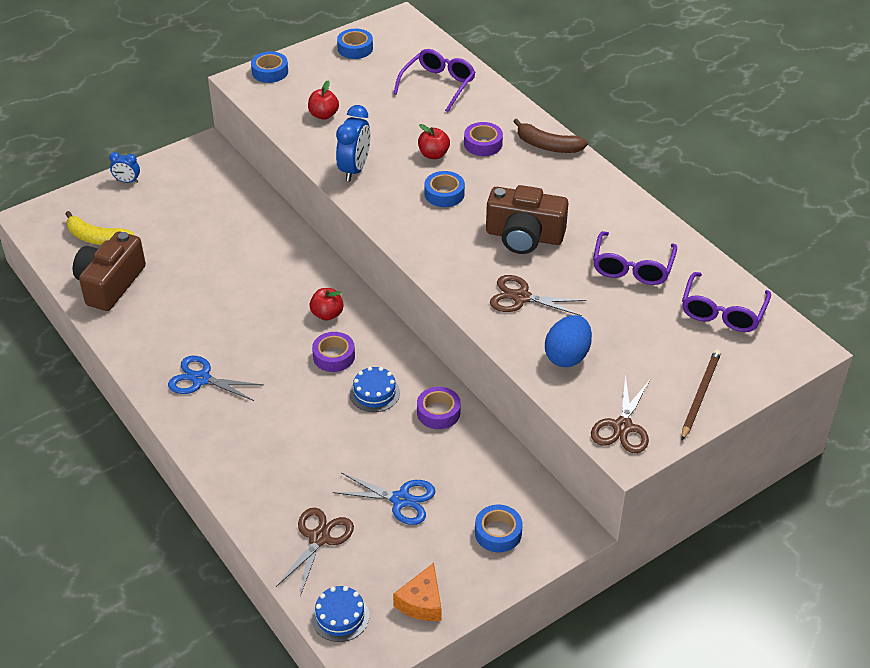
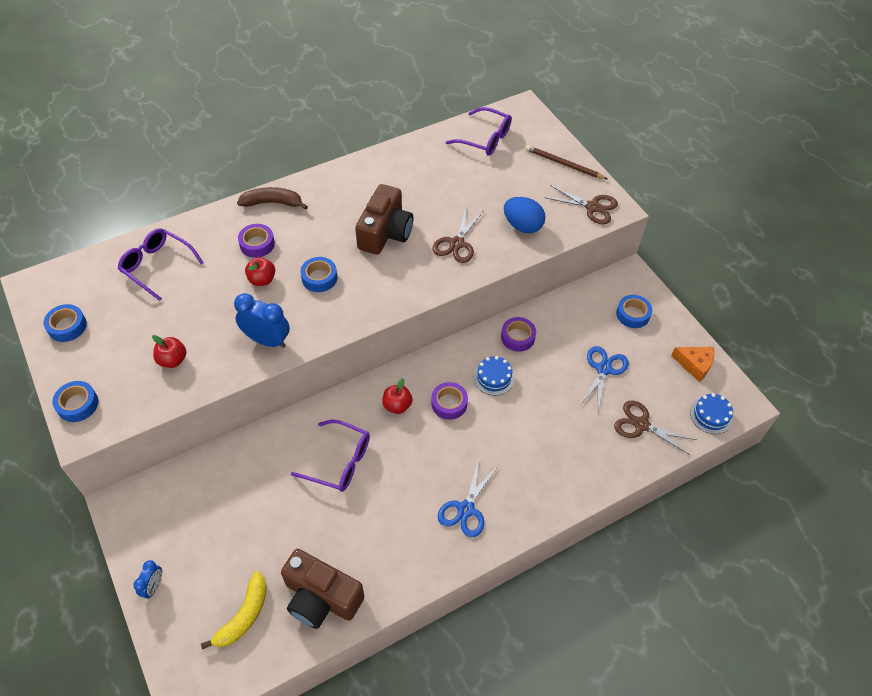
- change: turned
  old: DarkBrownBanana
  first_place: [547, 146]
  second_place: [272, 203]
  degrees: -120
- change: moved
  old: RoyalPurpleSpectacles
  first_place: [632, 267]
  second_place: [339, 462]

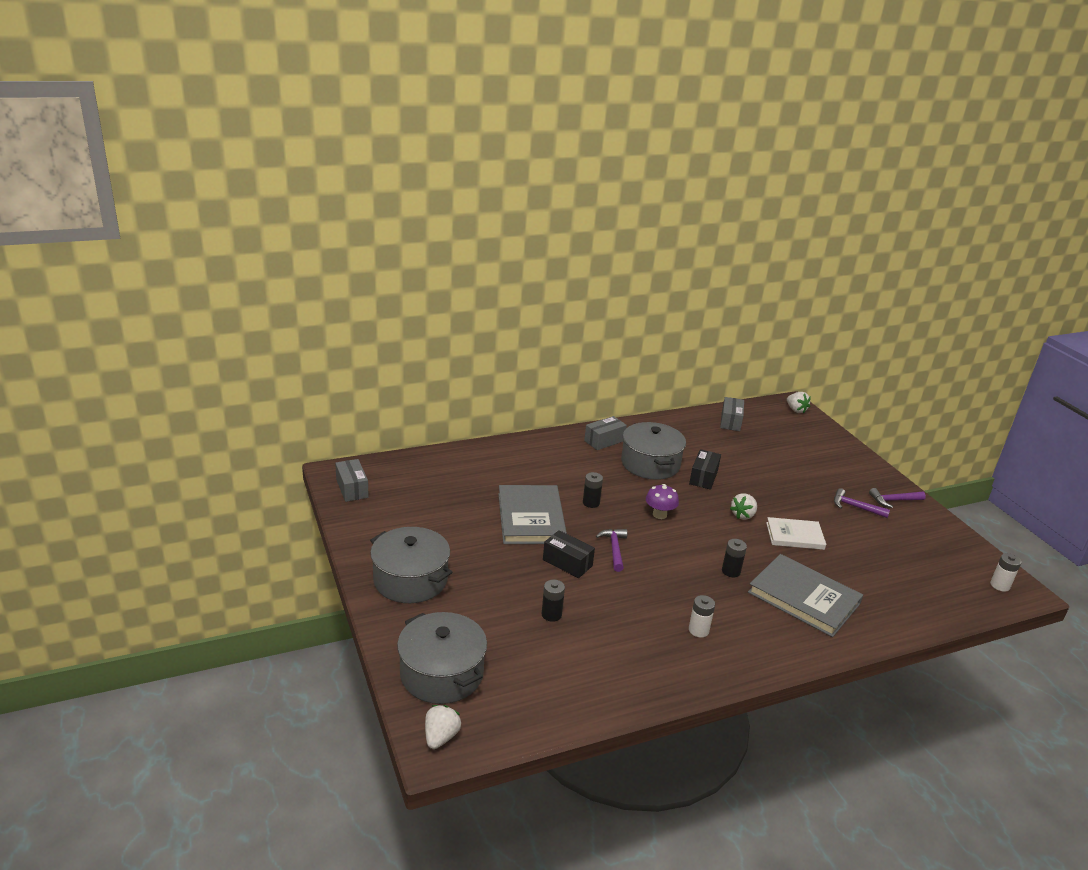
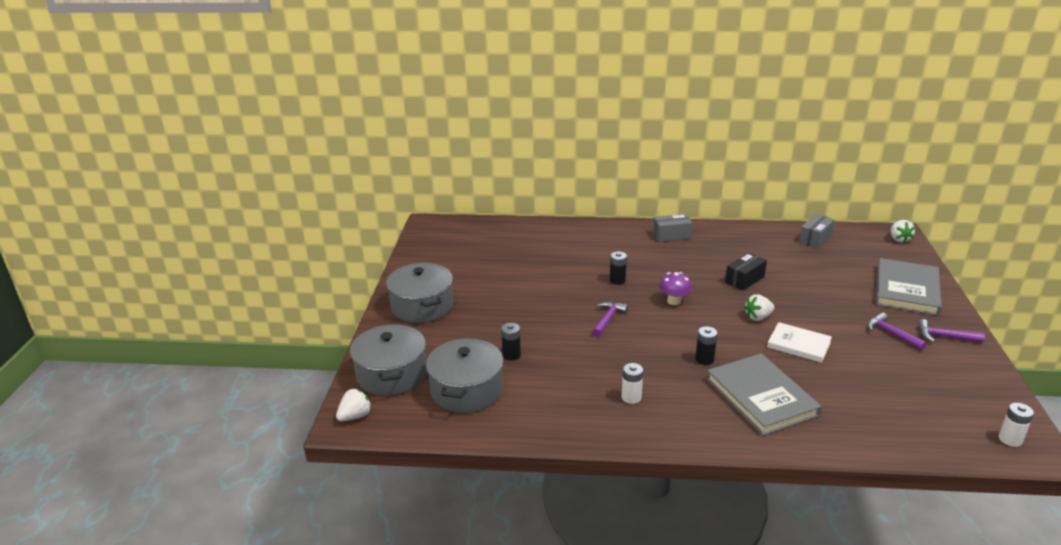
- change: moved
  old: GrayStockpot
  first_place: [650, 464]
  second_place: [466, 390]
- change: moved
  old: GrayHardcover
  first_place: [531, 518]
  second_place: [906, 290]
- change: removed
  old: GrayBox
  first_place: [352, 488]
- change: removed
  old: BlackBox
  first_place: [567, 563]

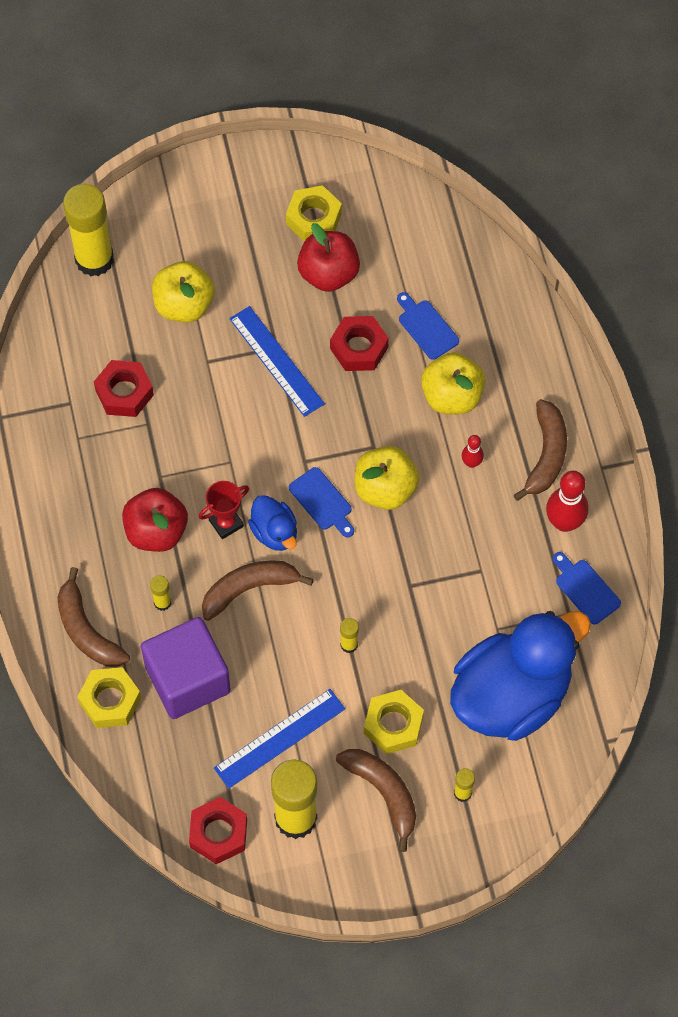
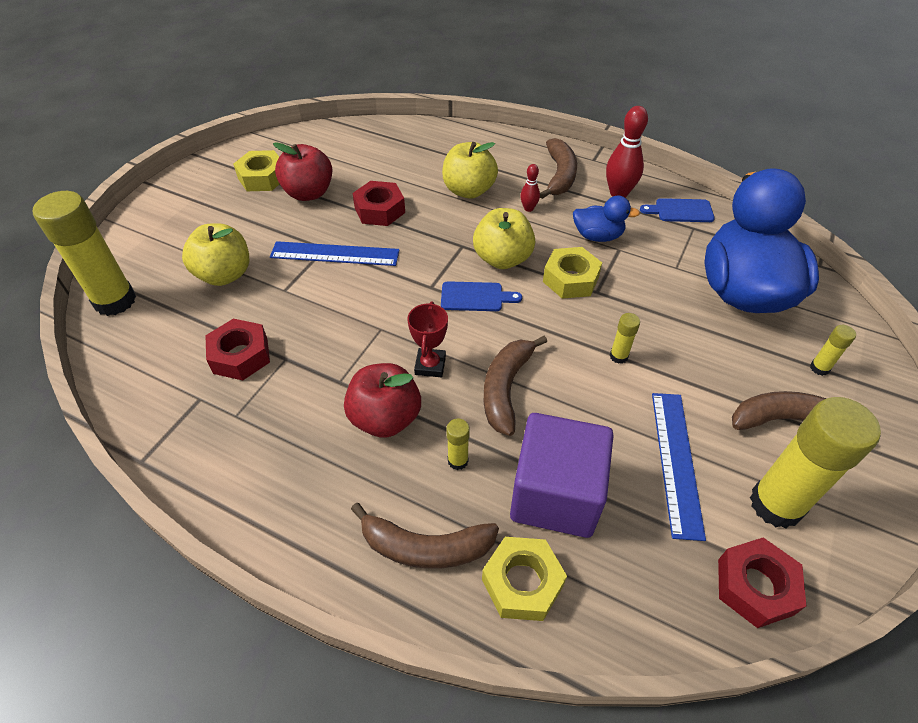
- change: turned
  old: DarkBrownBanana
  first_place: [546, 455]
  second_place: [559, 176]
  degrees: 45
- change: moved
  old: YellowHexagonNut
  first_place: [393, 725]
  second_place: [570, 279]
- change: moved
  old: RoyalBlueRubberDuck
  first_place: [275, 532]
  second_place: [597, 236]
- change: removed
  old: RoyalBlueChoppingBoard
  first_place: [426, 327]

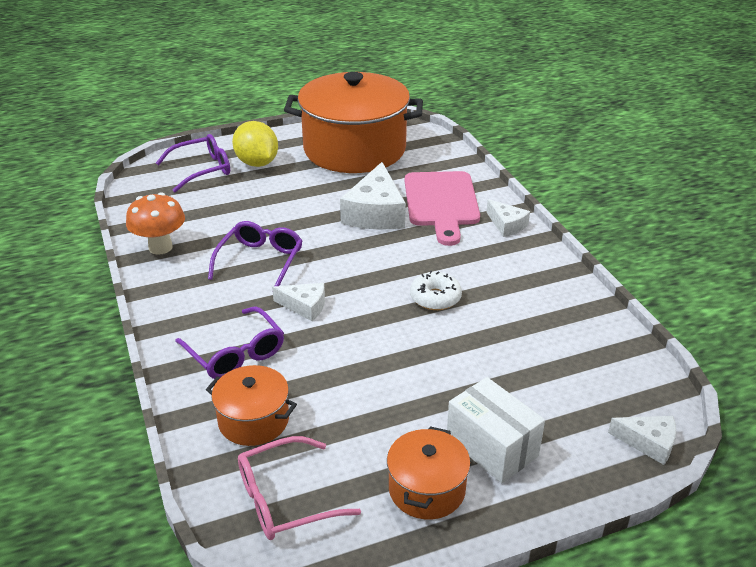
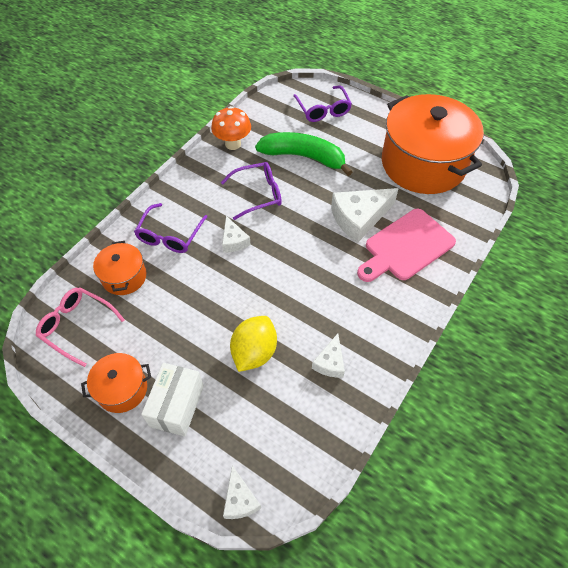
- change: moved
  old: YellowCitrusFruit
  first_place: [257, 163]
  second_place: [254, 352]
- change: added
  new: GreenBanana
  second_place: [304, 157]
- change: turned
  old: RoyalPurpleSpectacles
  first_place: [202, 170]
  second_place: [323, 110]
  degrees: 45
- change: moved
  old: PureWhitePieceOfCheese
  first_place: [507, 225]
  second_place: [330, 362]
- change: removed
  old: PureWhiteGlazedDonut
  first_place: [435, 298]

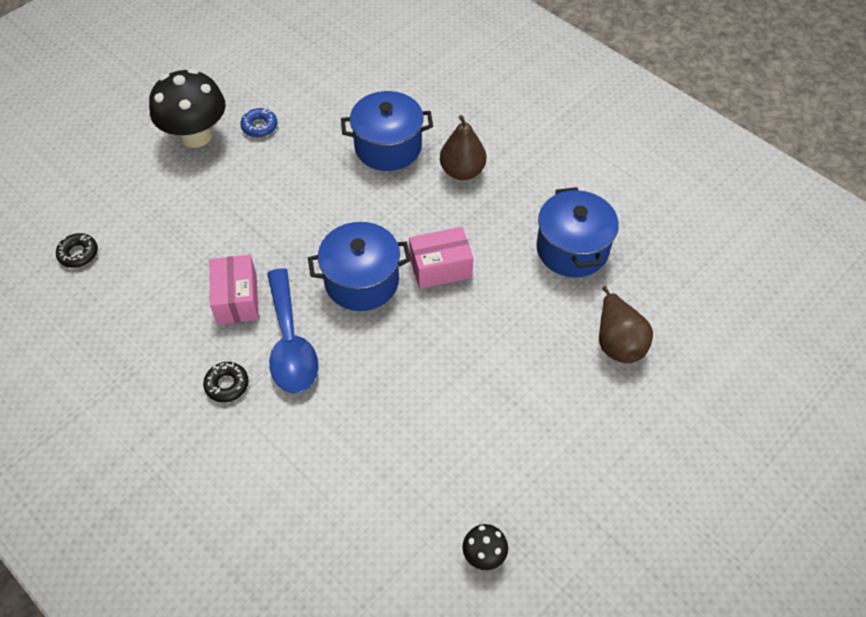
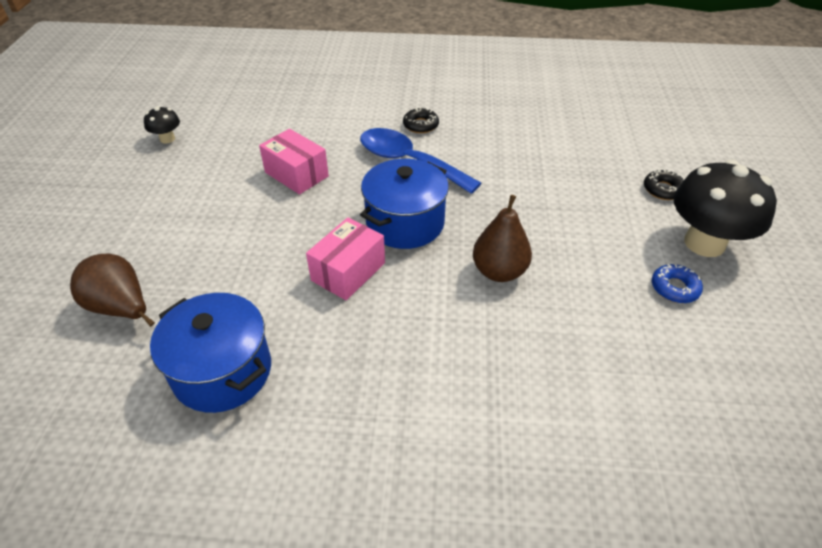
- change: moved
  old: RosyBox
  first_place: [237, 299]
  second_place: [296, 174]
- change: moved
  old: DarkBrownPearFruit
  first_place: [462, 171]
  second_place: [499, 271]
- change: moved
  old: BlackGlazedDonut
  first_place: [78, 254]
  second_place: [663, 189]
- change: removed
  old: RoyalBlueStockpot
  first_place: [388, 147]

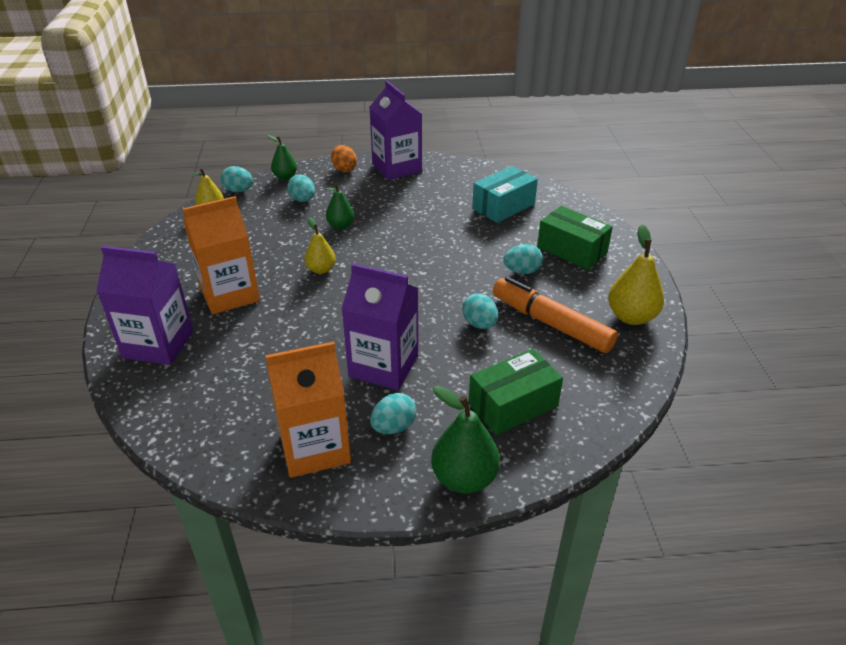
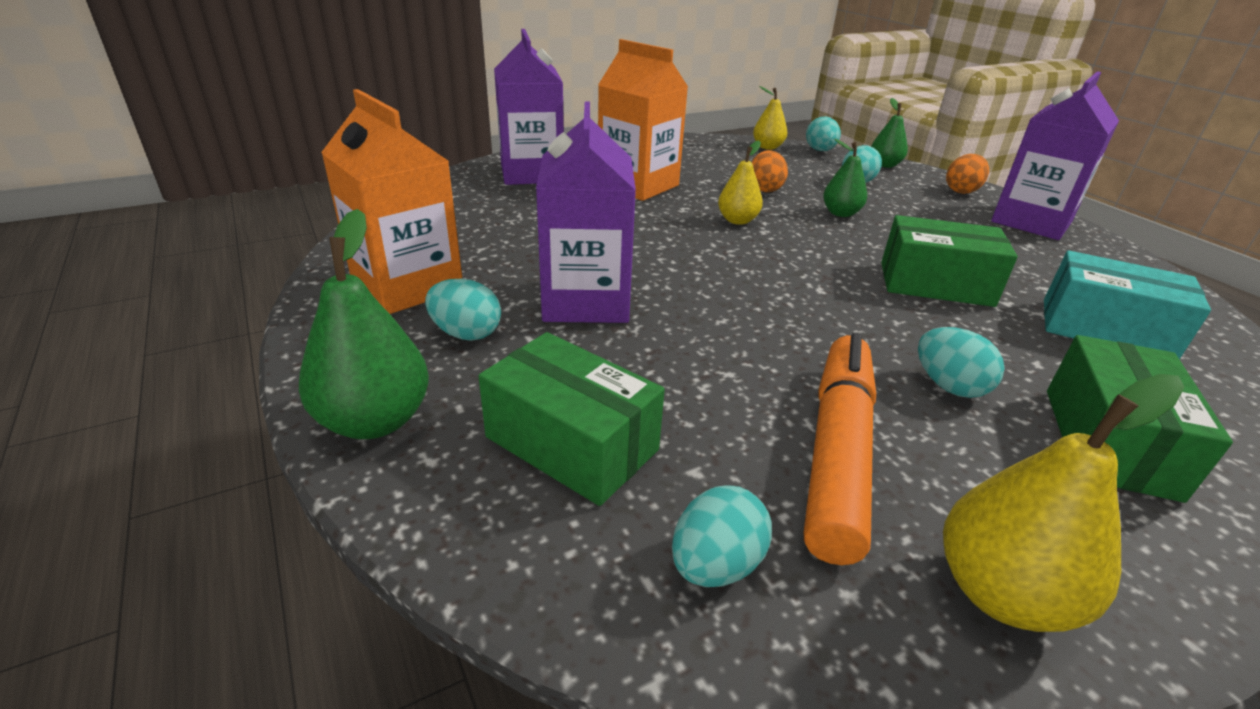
- change: moved
  old: TealToyEgg
  first_place: [479, 324]
  second_place: [715, 564]
- change: added
  new: OrangeToyEgg
  second_place: [765, 189]
- change: added
  new: GreenBox
  second_place: [935, 284]

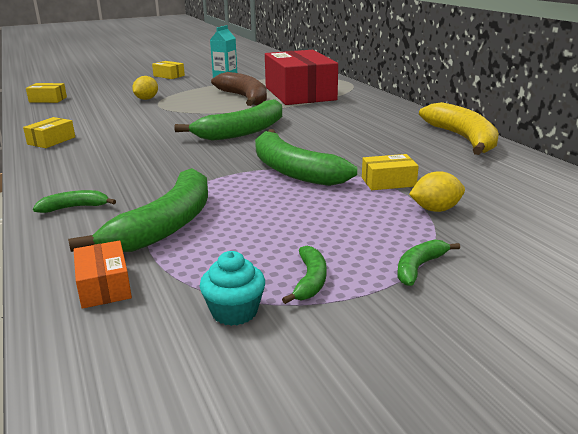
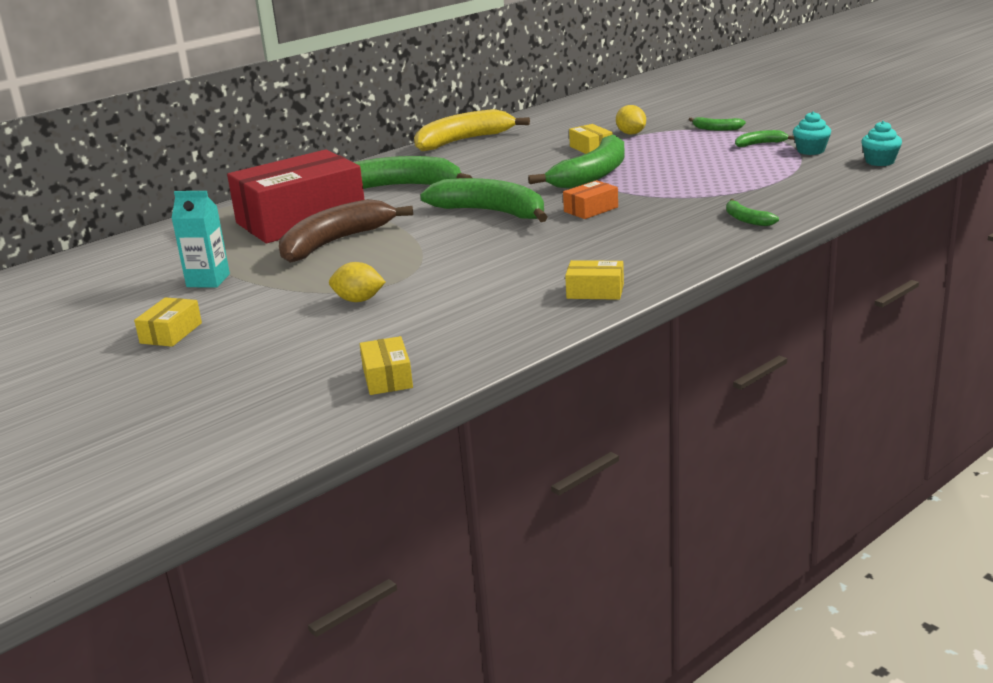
- change: moved
  old: GreenBanana
  first_place: [166, 225]
  second_place: [404, 186]
- change: moved
  old: OrangeBox
  first_place: [104, 286]
  second_place: [591, 209]
- change: added
  new: TealFairyCake
  second_place: [880, 161]

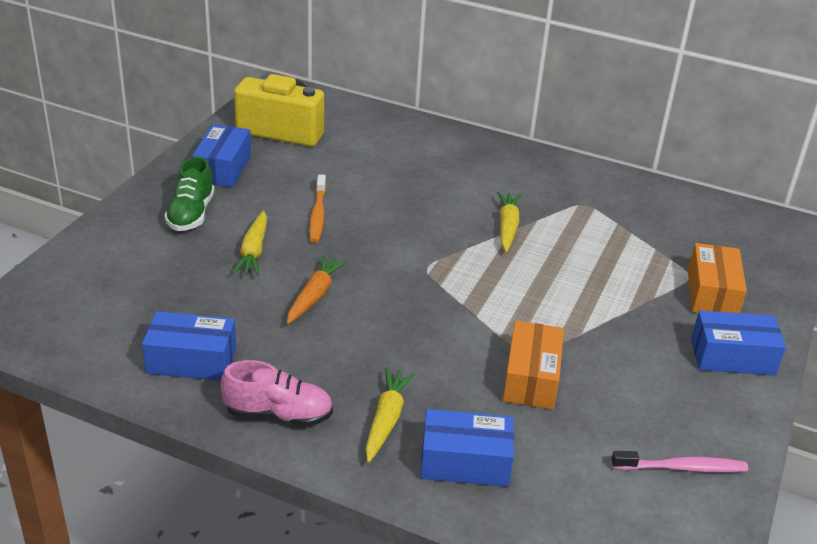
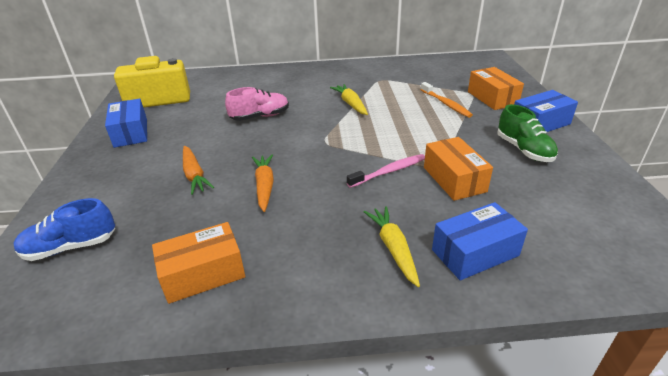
- change: added
  new: RoyalBlueShoe
  second_place: [71, 247]
- change: recoloured
  old: RoyalBlueBox
  new: OrangeBox
  first_place: [191, 361]
  second_place: [203, 274]
- change: recoloured
  old: YellowRootVegetable
  new: OrangeRootVegetable
  first_place: [253, 251]
  second_place: [194, 175]
- change: moved
  old: RosyShoe
  first_place: [278, 414]
  second_place: [260, 117]
- change: moved
  old: RosyDentalBrush
  first_place: [682, 468]
  second_place: [389, 171]
- change: moved
  old: OrangeDentalBrush
  first_place: [318, 214]
  second_place: [446, 104]
- change: moved
  old: GreenShoe
  first_place: [191, 214]
  second_place: [524, 150]

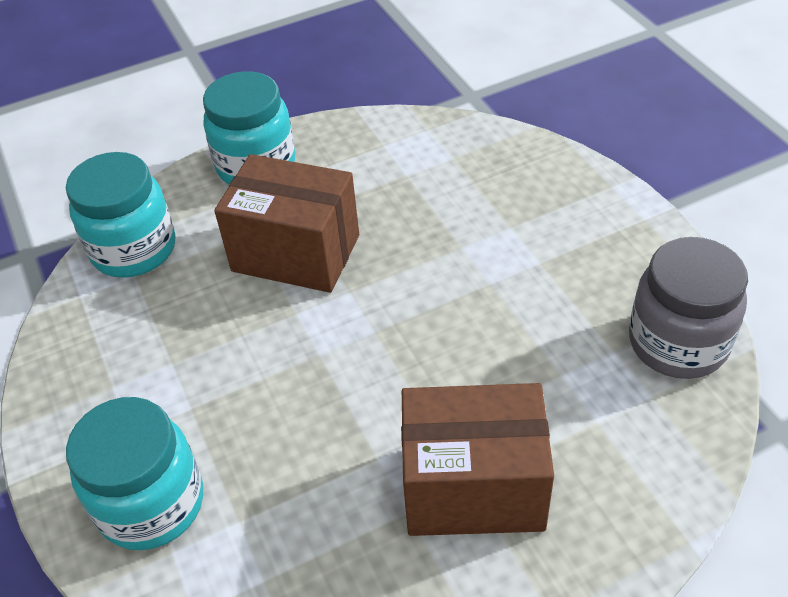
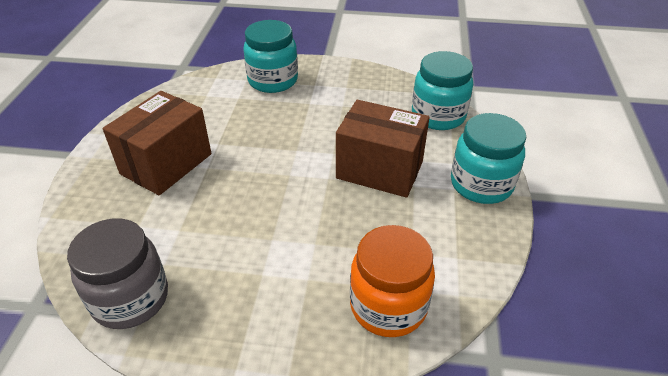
- change: turned
  old: DarkBrownBox
  first_place: [296, 253]
  second_place: [379, 170]
  degrees: 60
- change: added
  new: OrangeJamJar
  second_place: [388, 306]

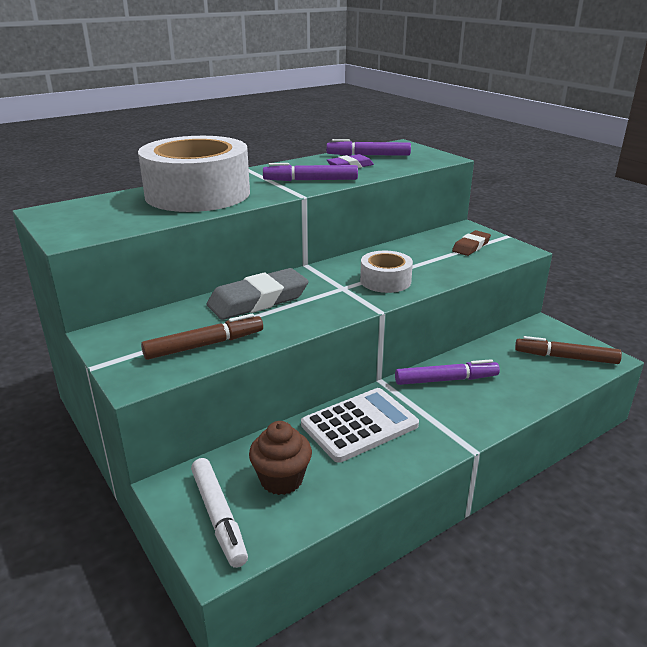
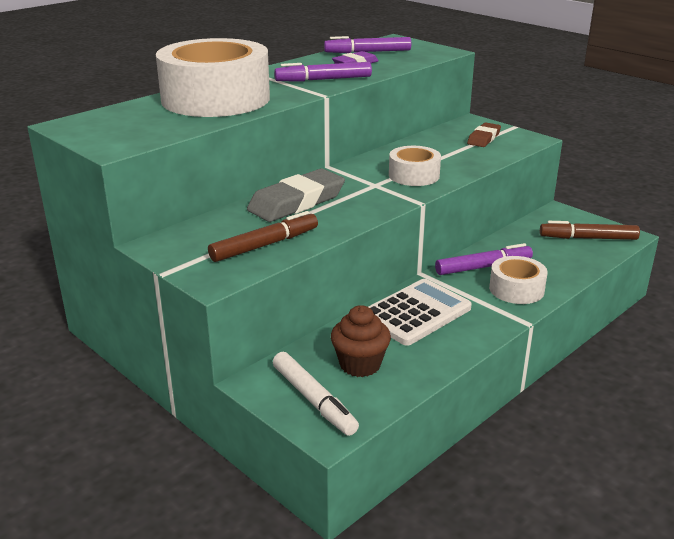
- change: added
  new: PureWhiteStickyTape
  second_place: [516, 289]

